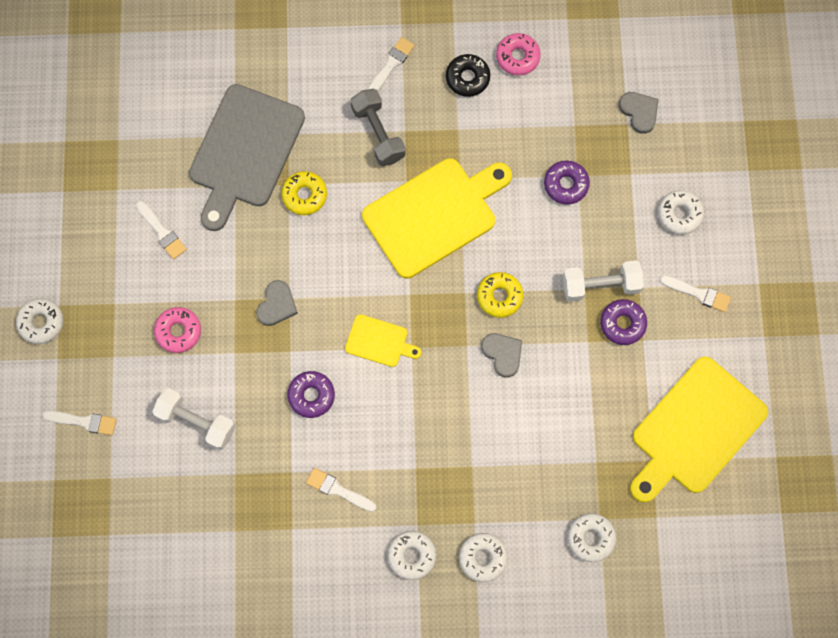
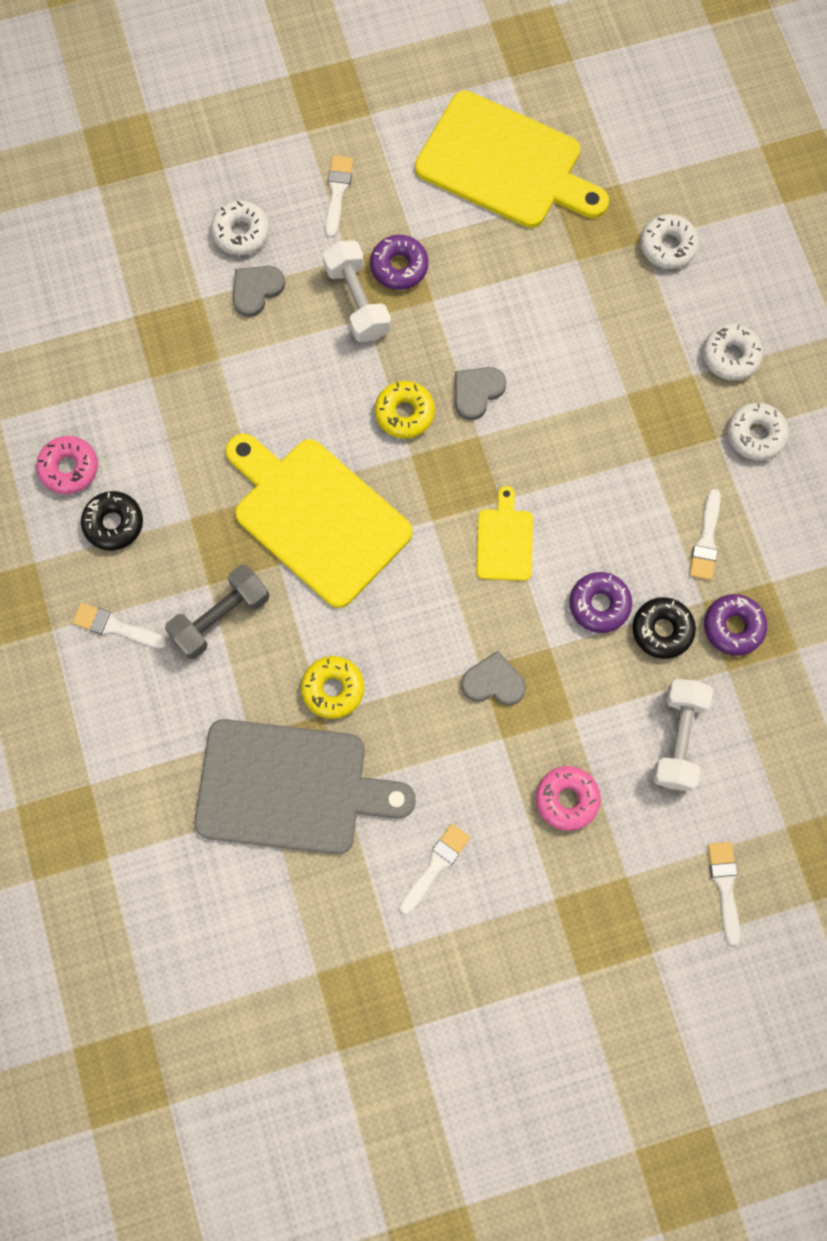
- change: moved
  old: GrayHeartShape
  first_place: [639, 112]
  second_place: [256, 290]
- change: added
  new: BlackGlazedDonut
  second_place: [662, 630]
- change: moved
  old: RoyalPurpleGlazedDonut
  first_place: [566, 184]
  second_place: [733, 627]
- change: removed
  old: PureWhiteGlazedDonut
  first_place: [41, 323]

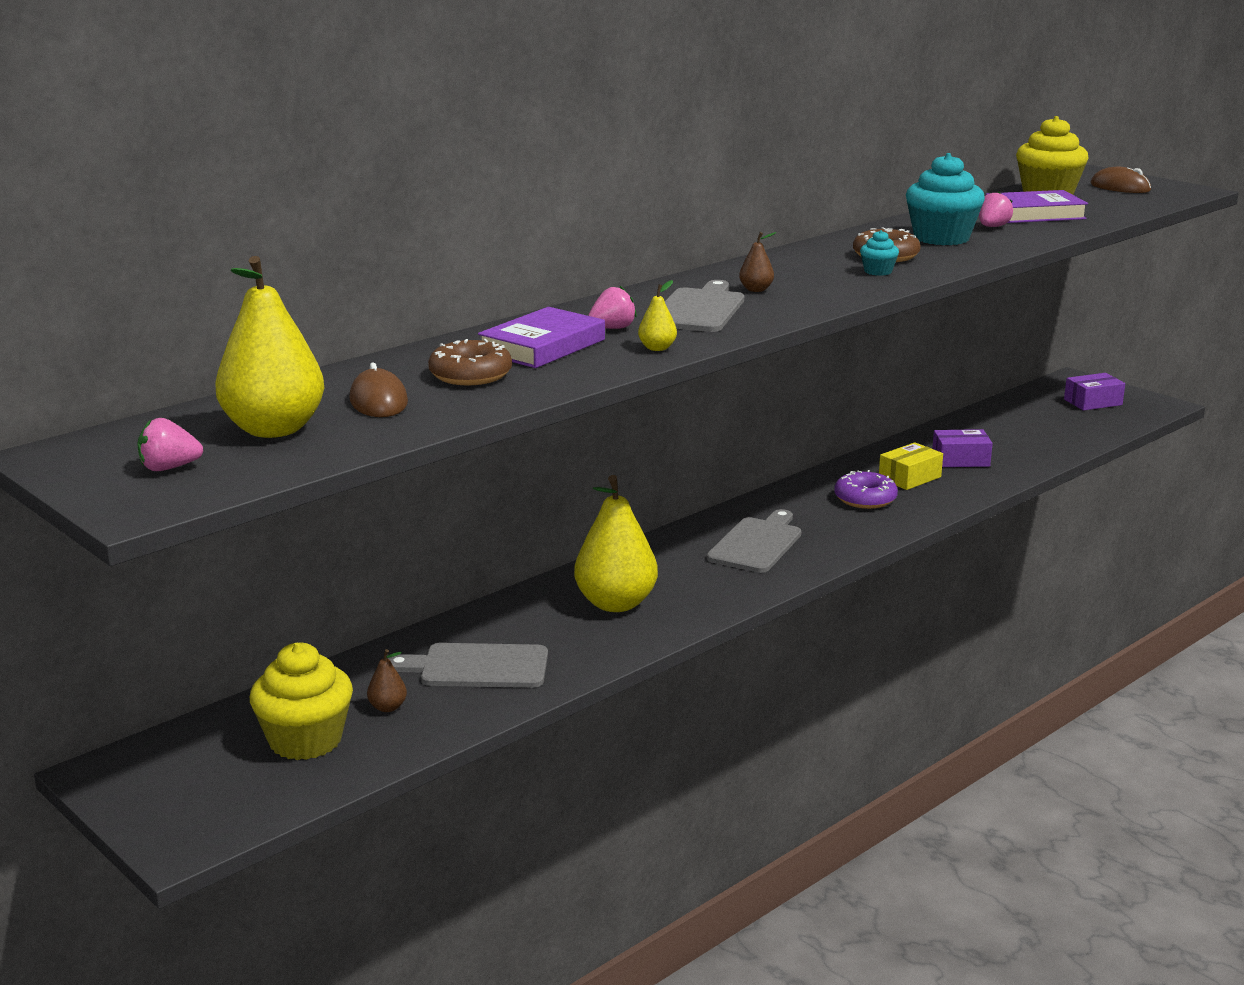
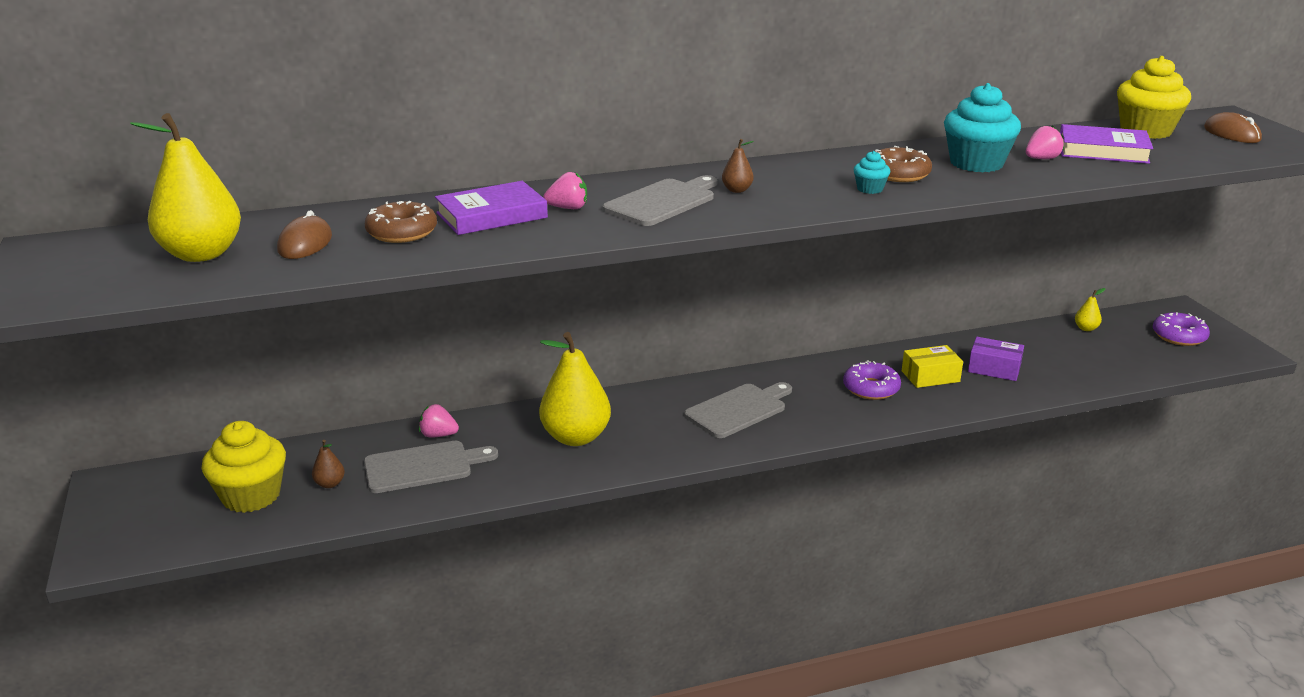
- change: turned
  old: GrayChoppingBoard
  first_place: [477, 667]
  second_place: [423, 466]
  degrees: 135
- change: moved
  old: RosyStrawberry
  first_place: [169, 468]
  second_place: [438, 435]
- change: moved
  old: YellowPearFruit
  first_place: [657, 348]
  second_place: [1086, 328]
- change: replaced
  old: RoyalPurpleBox
  new: RoyalPurpleGlazedDonut
  first_place: [1093, 402]
  second_place: [1179, 336]

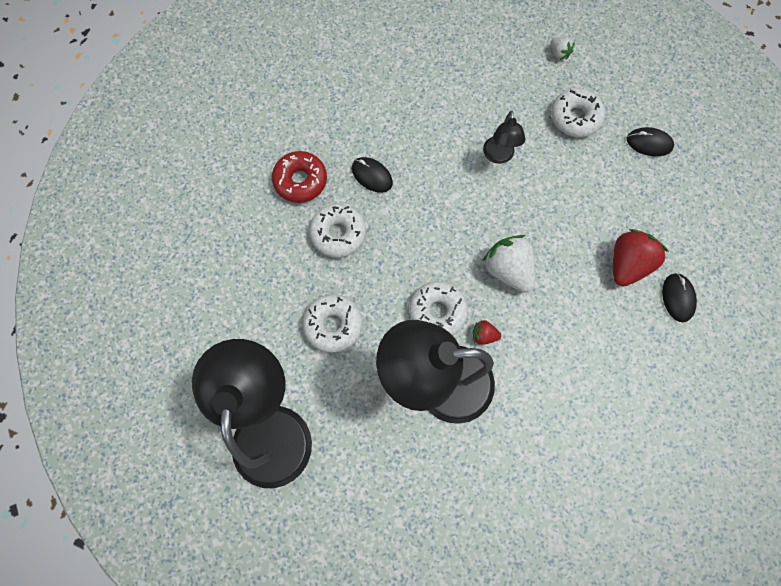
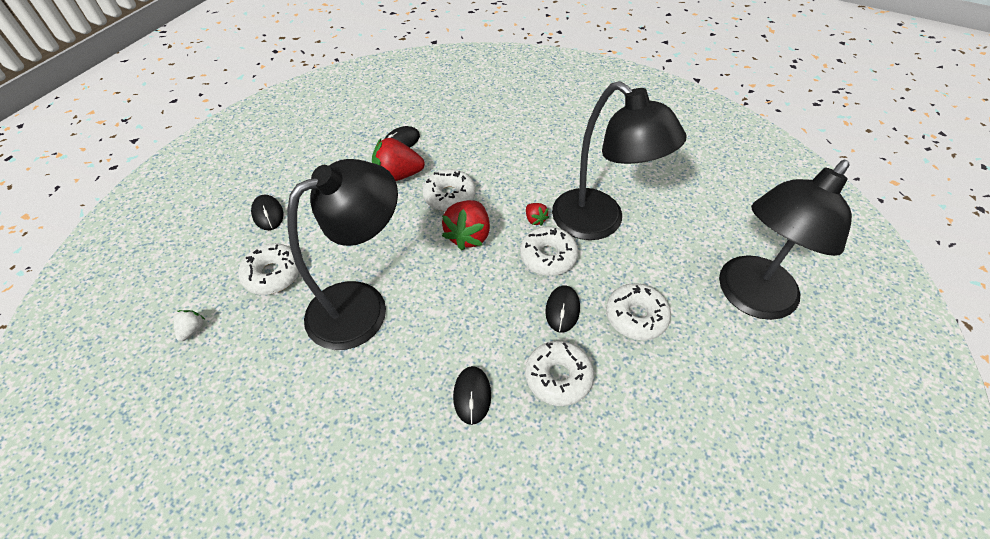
- change: resized
  old: BlackLamp
  first_place: [498, 156]
  second_place: [362, 305]
  factor: 2.2
- change: added
  new: PureWhiteGlazedDonut
  second_place: [449, 196]
- change: recoloured
  old: PureWhiteStrawberry
  new: CrimsonStrawberry
  first_place: [508, 270]
  second_place: [468, 236]
- change: added
  new: BlackPcMouse
  second_place: [562, 310]
- change: removed
  old: CrimsonGlazedDonut
  first_place: [300, 181]

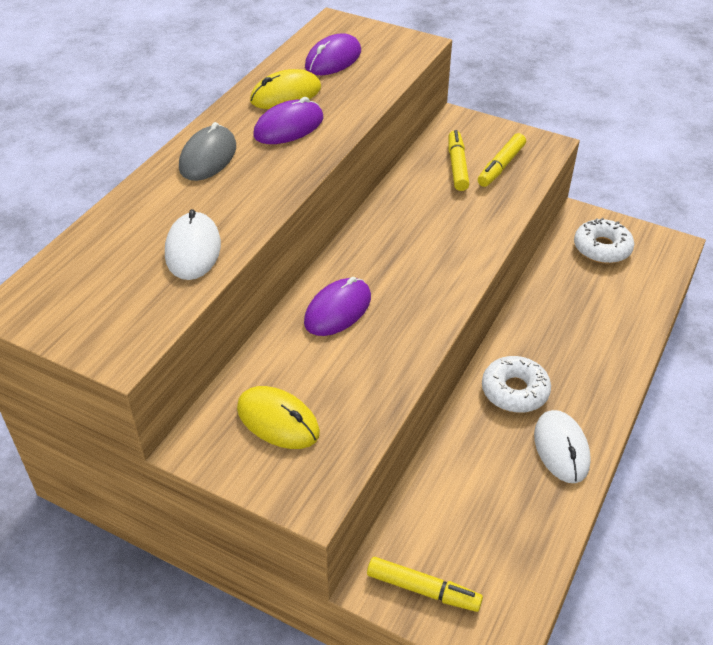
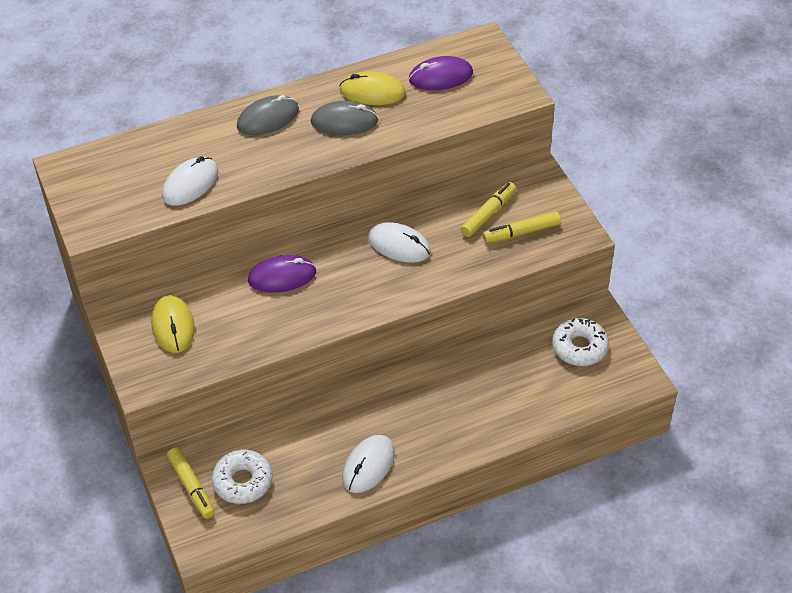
- change: moved
  old: PureWhiteGlazedDonut
  first_place: [514, 391]
  second_place: [243, 481]
- change: recoloured
  old: RoyalPurplePcMouse
  new: GrayPcMouse
  first_place: [288, 127]
  second_place: [344, 121]
- change: added
  new: PureWhitePcMouse
  second_place: [399, 245]

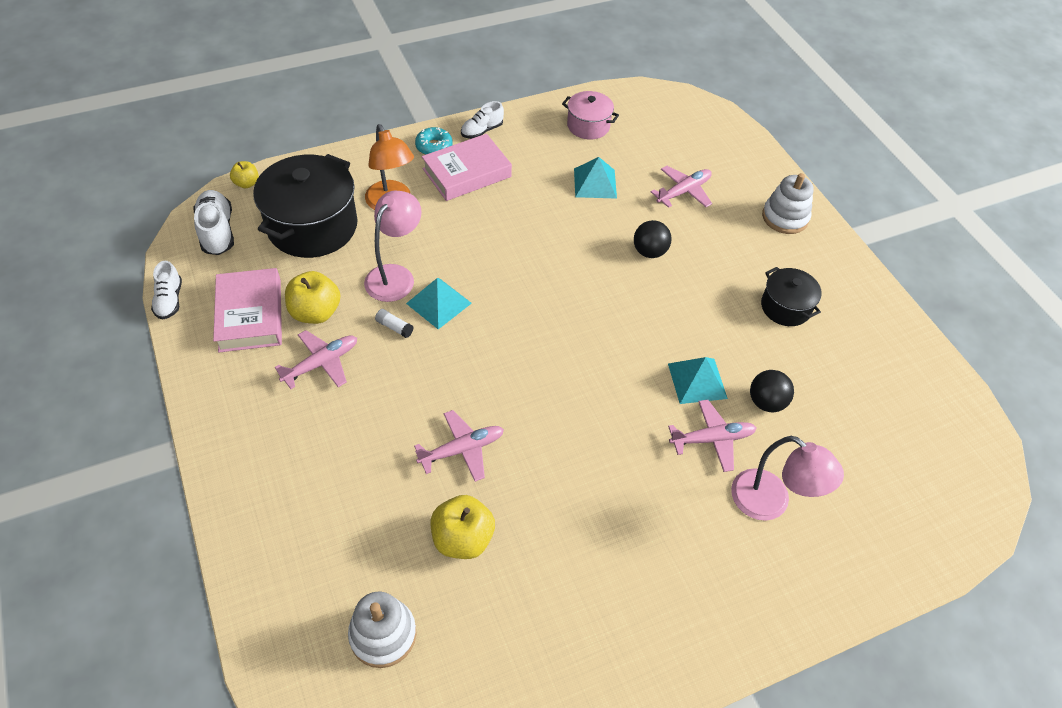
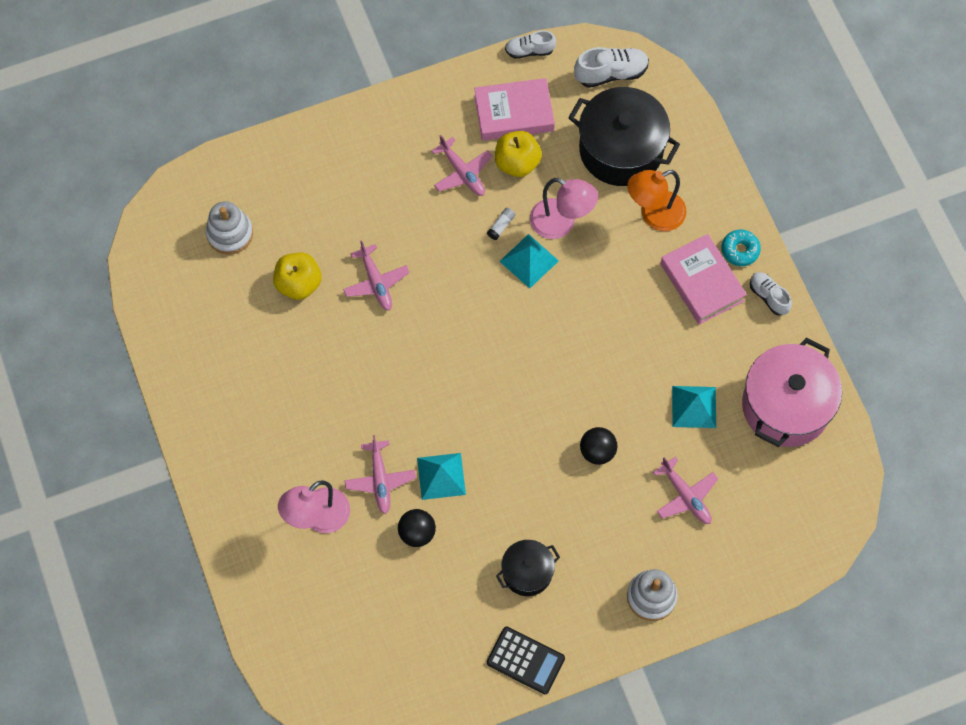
- change: added
  new: BlackAddingMachine
  second_place: [525, 660]
- change: resized
  old: RosyStockpot
  first_place: [588, 126]
  second_place: [785, 406]
  factor: 1.85
- change: removed
  old: YellowAppleFruit
  first_place: [247, 183]

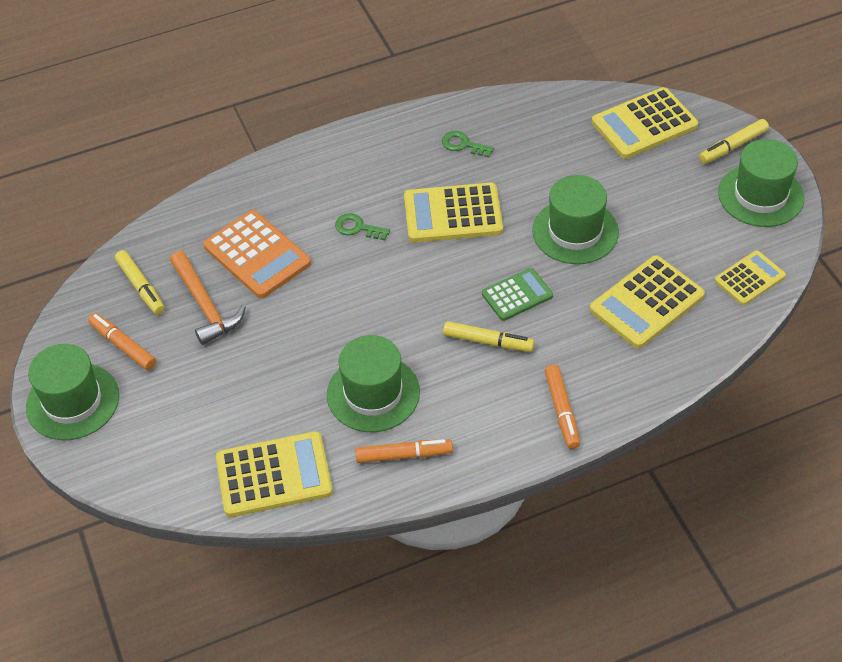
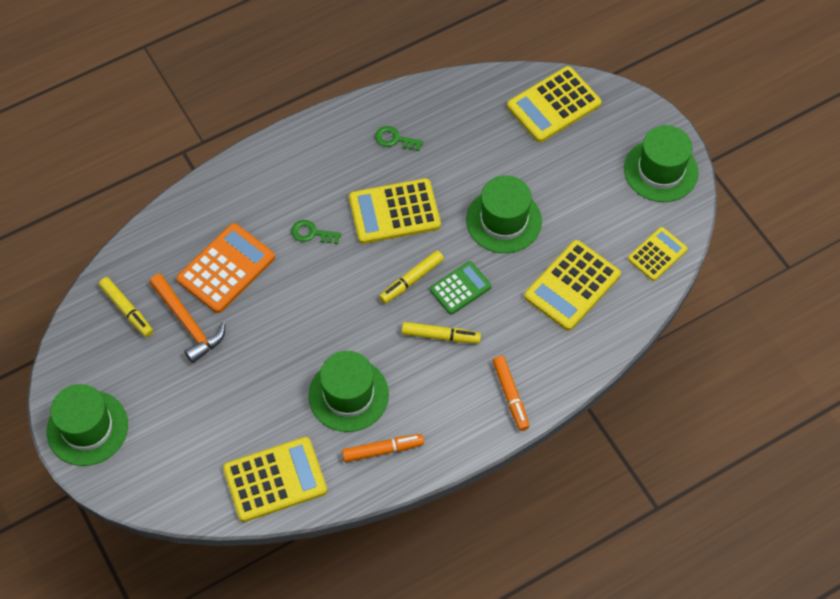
- change: turned
  old: OrangeAddingMachine
  first_place: [257, 255]
  second_place: [226, 268]
  degrees: -90
- change: moved
  old: YellowFeltPen
  first_place: [733, 146]
  second_place: [412, 280]
- change: removed
  old: OrangeFeltPen
  first_place: [123, 346]

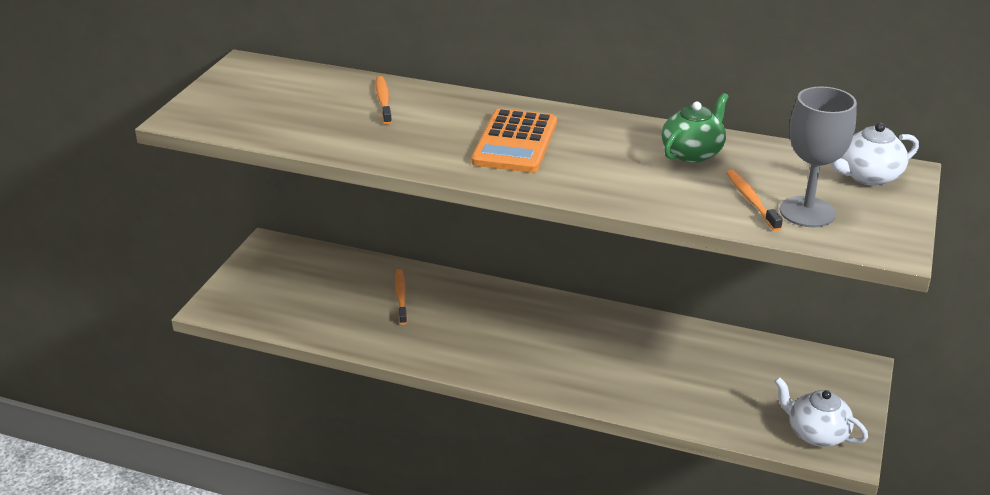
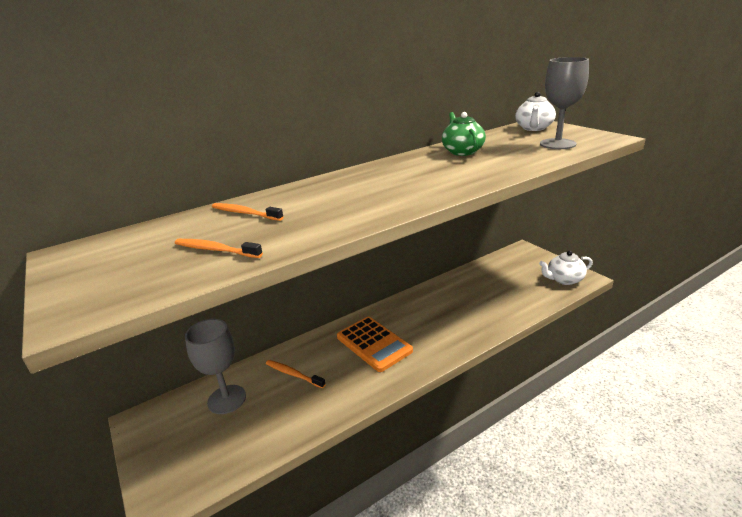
- change: moved
  old: OrangeDentalBrush
  first_place: [751, 200]
  second_place: [215, 250]
- change: added
  new: GrayChalice
  second_place: [227, 399]
- change: moved
  old: OrangeAddingMachine
  first_place: [515, 142]
  second_place: [374, 344]

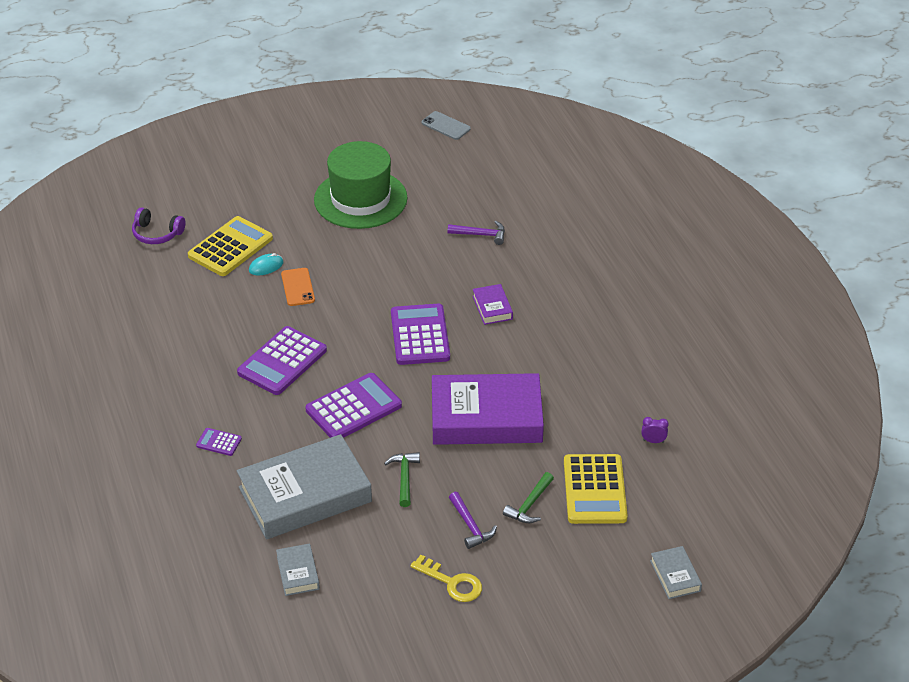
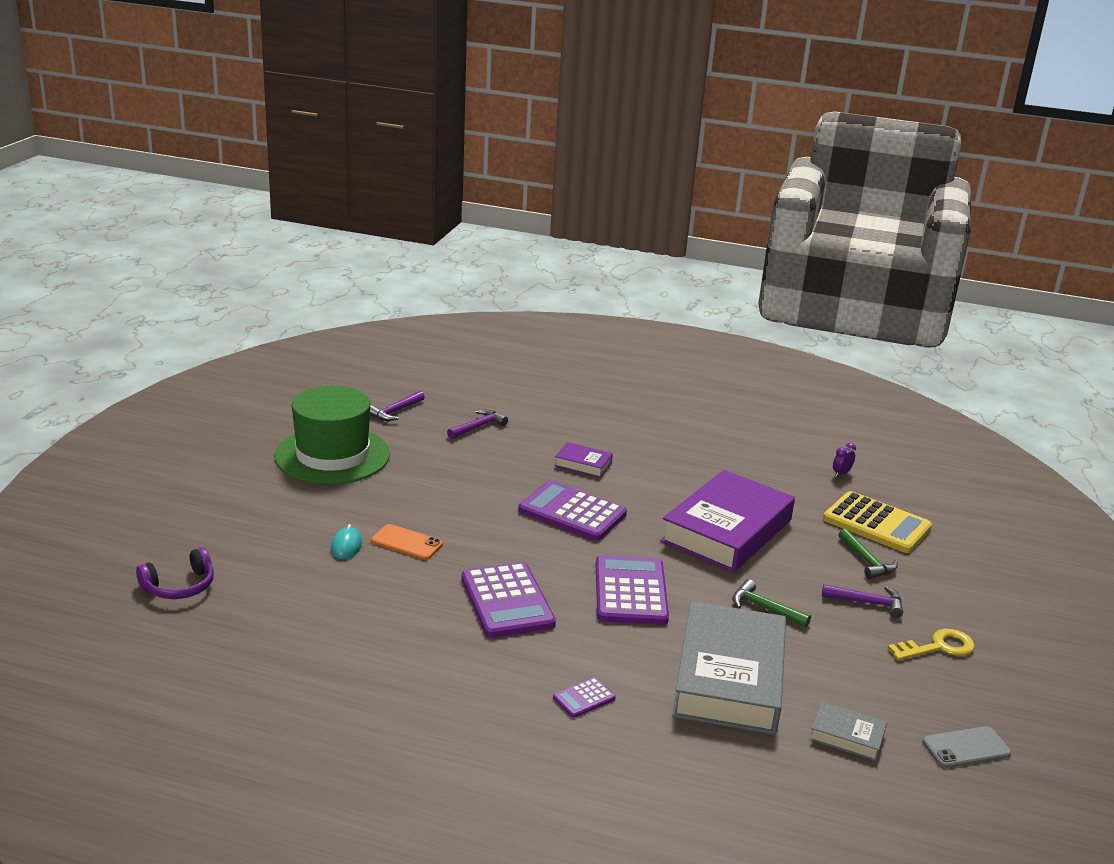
- change: added
  new: RoyalPurpleHammer
  second_place: [395, 412]
- change: moved
  old: GrayMobilePhone
  first_place: [446, 126]
  second_place: [966, 748]
- change: removed
  old: YellowAddingMachine
  first_place: [230, 247]
- change: removed
  old: GrayHardcover
  first_place: [675, 576]

